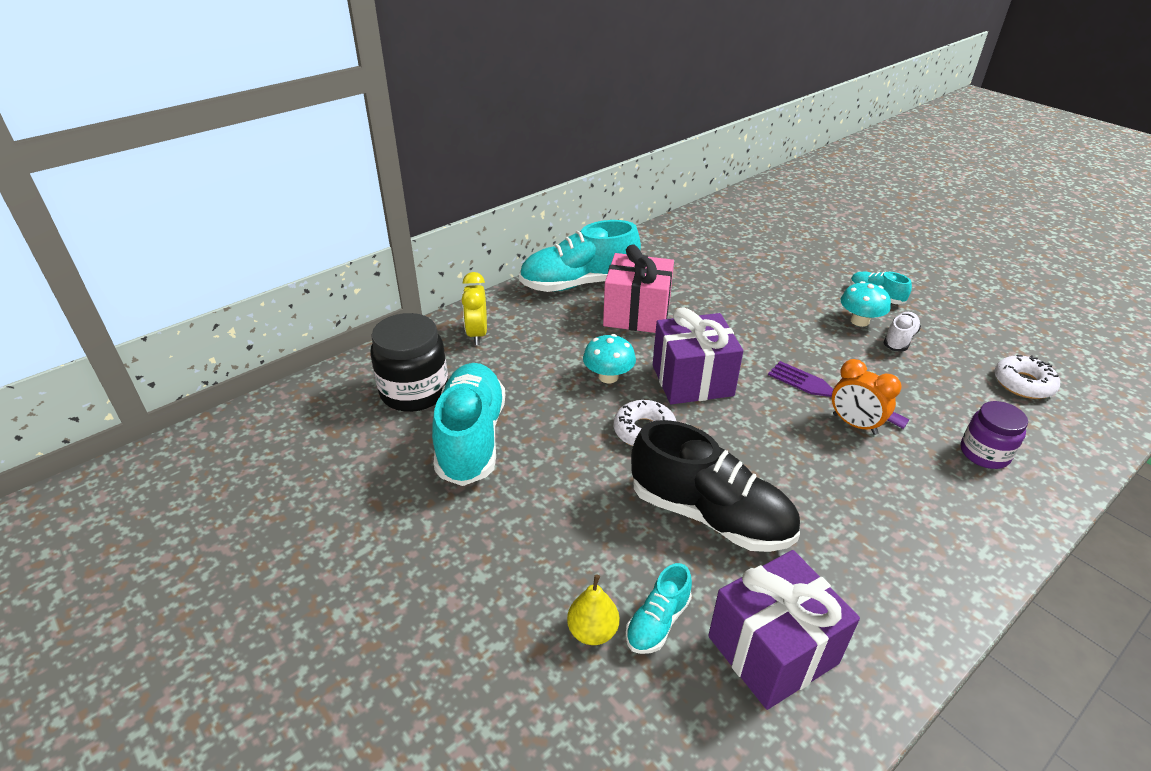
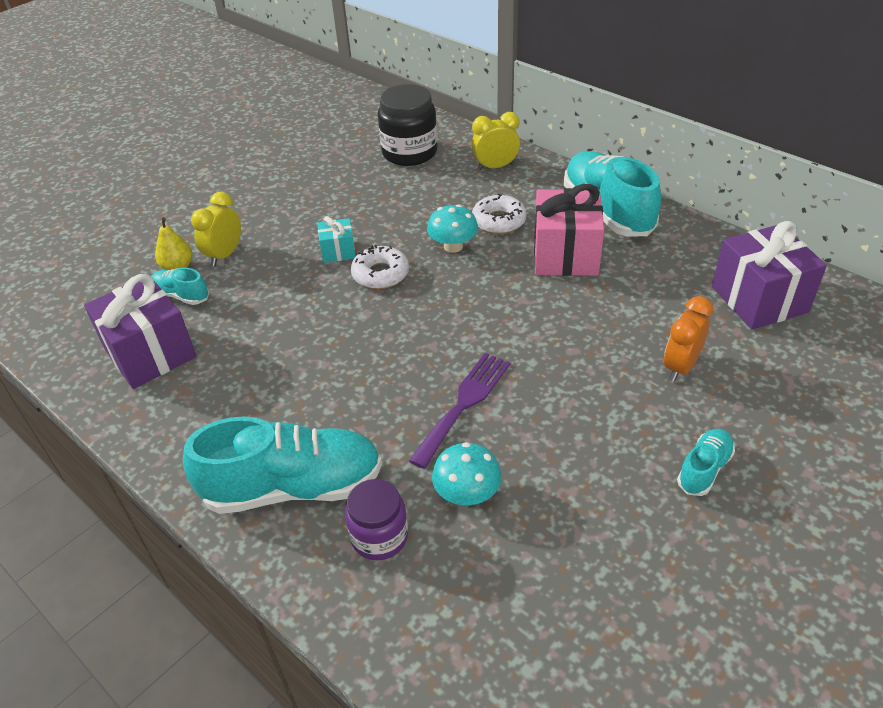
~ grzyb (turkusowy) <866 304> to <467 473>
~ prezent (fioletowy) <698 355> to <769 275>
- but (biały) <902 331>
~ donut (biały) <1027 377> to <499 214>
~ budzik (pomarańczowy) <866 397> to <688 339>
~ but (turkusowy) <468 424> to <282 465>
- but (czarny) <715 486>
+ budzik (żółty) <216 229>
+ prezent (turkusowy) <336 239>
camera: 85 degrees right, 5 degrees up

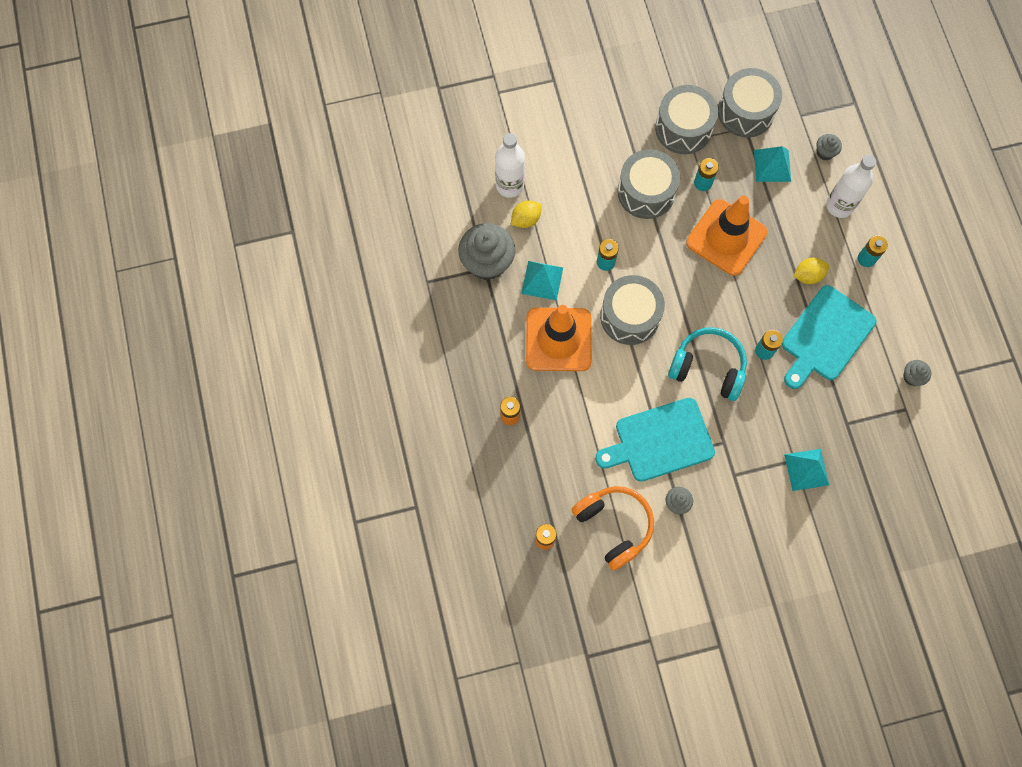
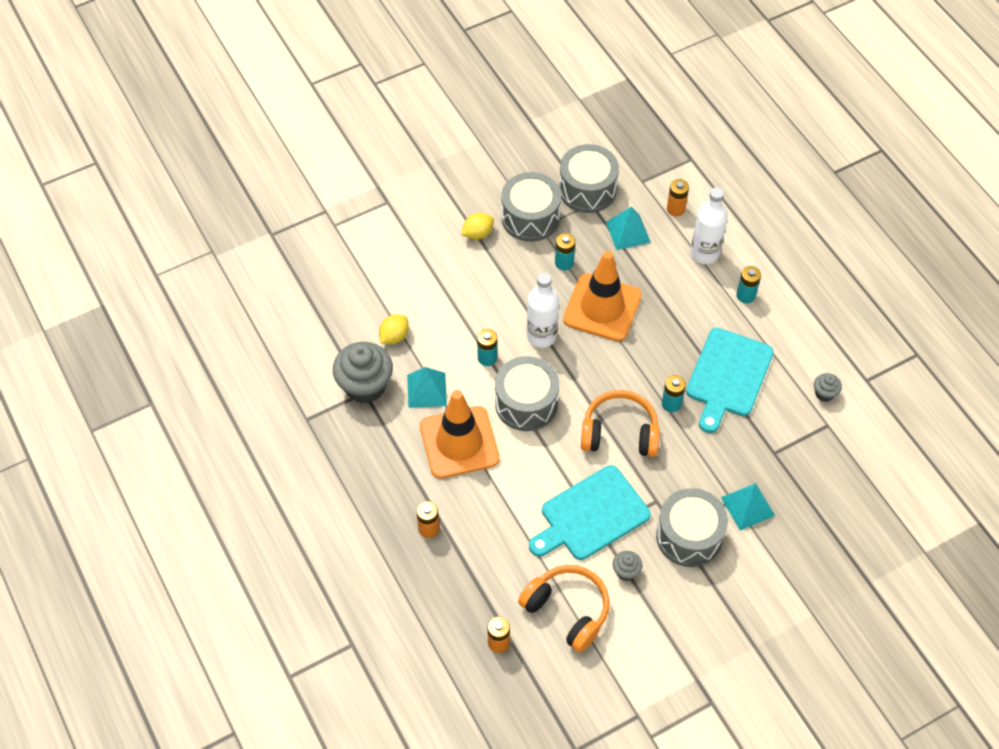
~ butelka (biały) <510 165> to <543 310>
~ muffinka (szary) <829 147> to bateria (pomarańczowy) <678 197>
~ bęben (szary) <649 184> to <692 527>
~ cytryna (żółty) <811 271> to <477 226>
~ słuchawki (turkusowy) <707 364> to słuchawki (pomarańczowy) <620 423>
camera: 15 degrees left, 15 degrees down

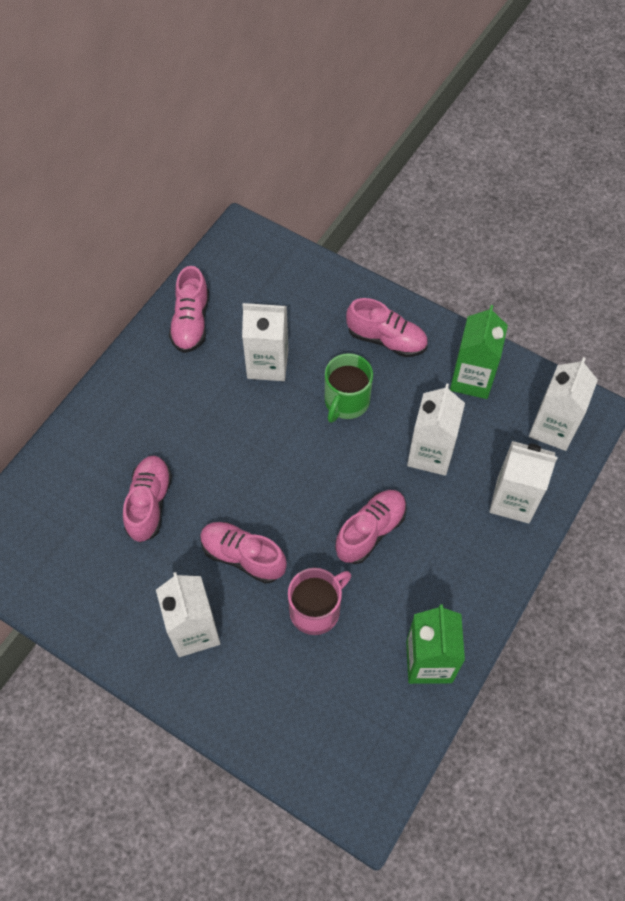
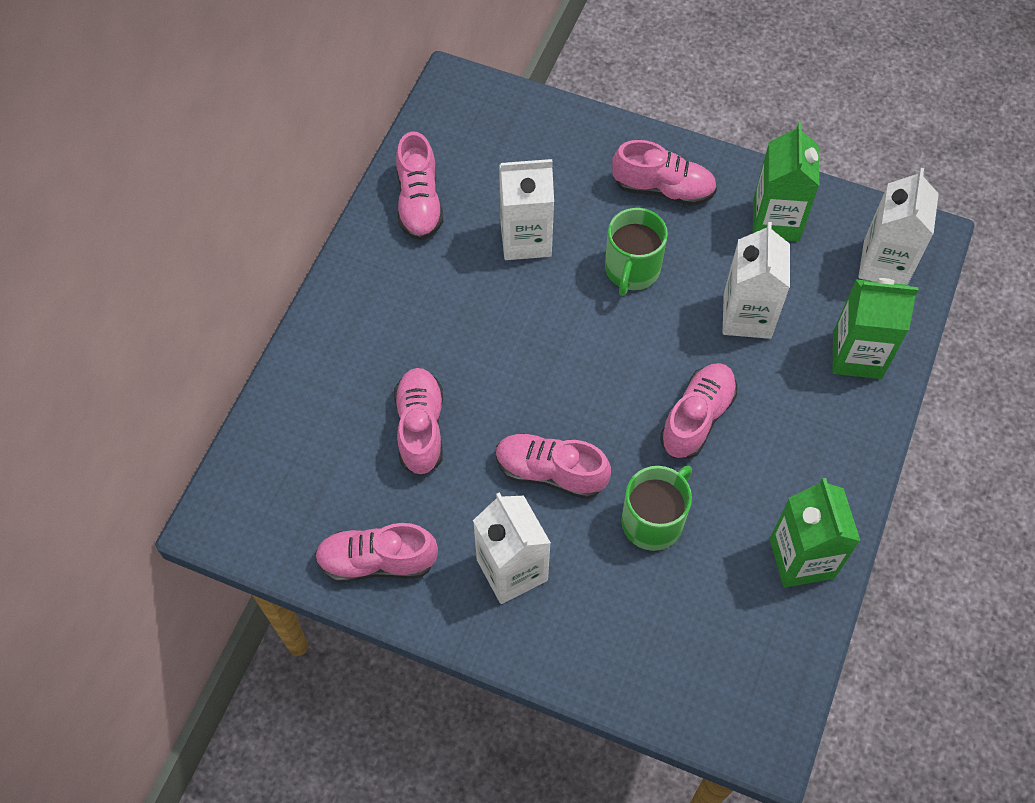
~ karton mleka (biały) <523 482> to karton mleka (zielony) <875 328>
~ kubek (różowy) <319 601> to kubek (zielony) <656 508>
+ but (różowy) <376 552>
camera: 10 degrees left, 0 degrees up

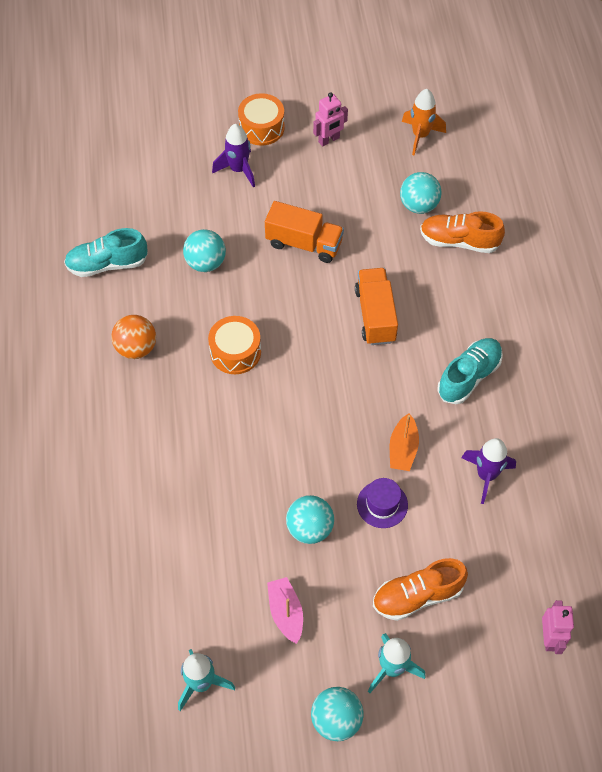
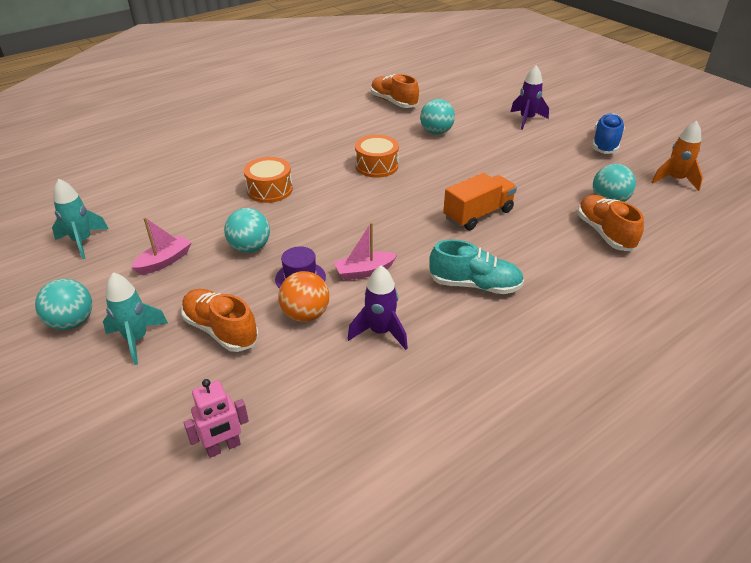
~ bęben (pomarańczowy) <261 119> to <268 180>
~ robot (różowy) <330 119> to but (niebieski) <608 133>
- ciężarówka (pomarańczowy) <304 232>
~ but (turkusowy) <106 252> to but (pomarańczowy) <395 91>
~ piłka (pomarańczowy) <133 337> to <303 296>
~ łódka (pomarańczowy) <404 442> to łódka (różowy) <365 251>
camera: 60 degrees right, 20 degrees down

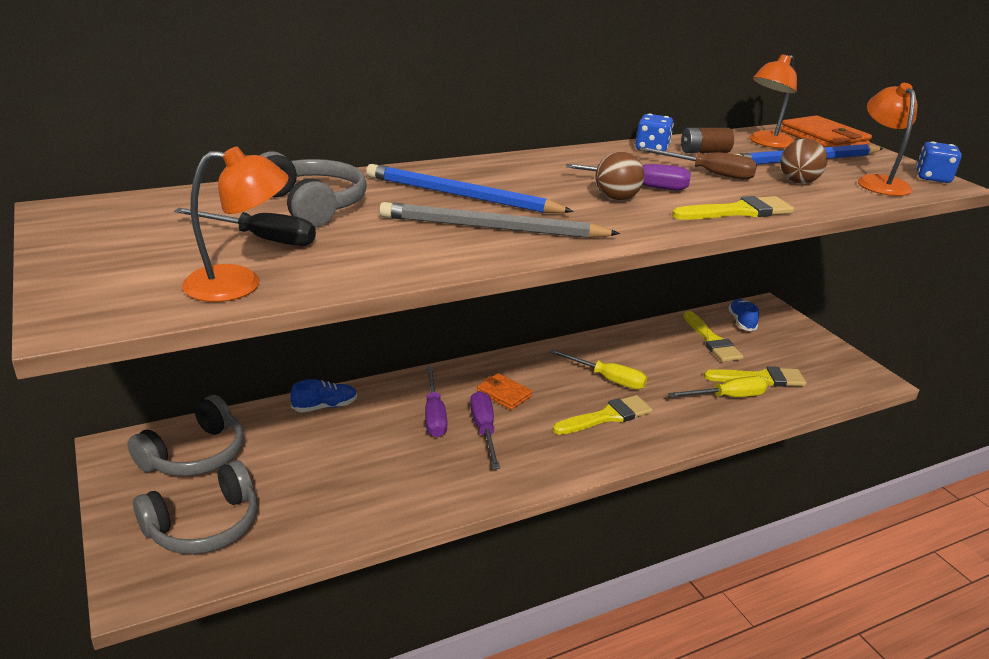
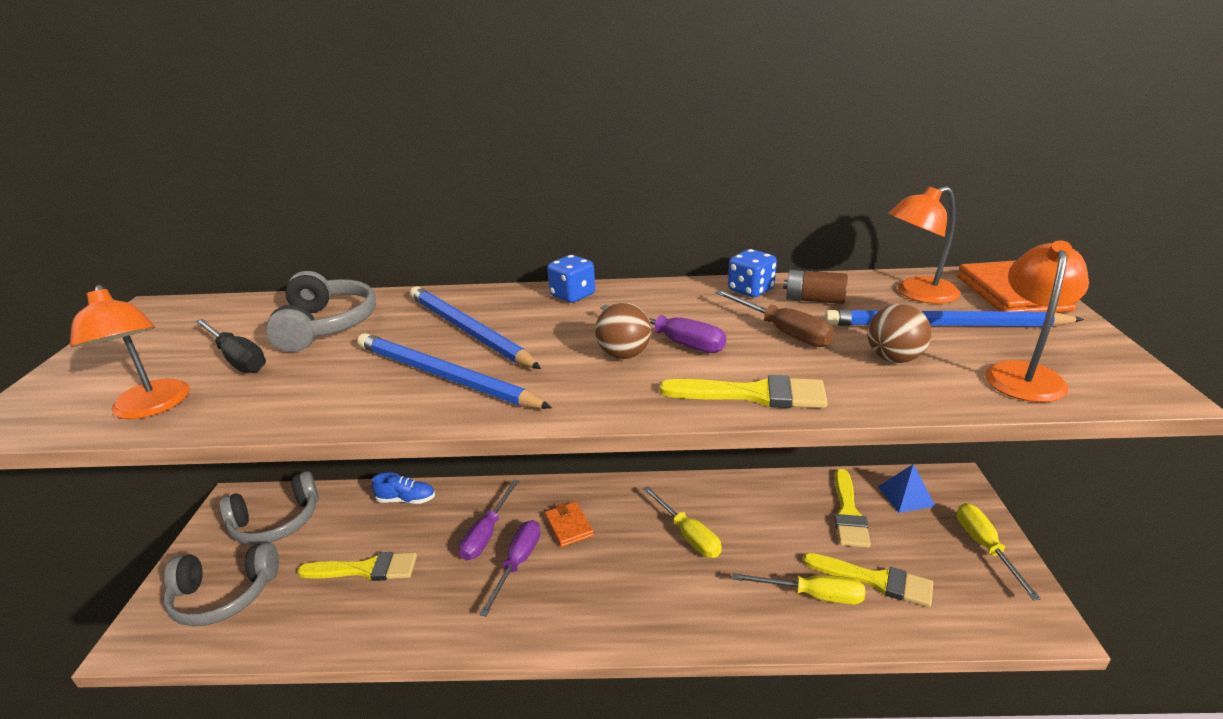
~ kostka do gry (niebieski) <939 162> to <571 279>
~ lampka (pomarańczowy) <235 224> = <130 352> 45 degrees clockwise
~ ołówek (szary) <499 220> to ołówek (niebieski) <454 371>
~ but (niebieski) <743 315> to piramida (niebieski) <906 488>
~ pędzel (żółty) <602 415> to <357 566>
+ śrubokręt (żółty) <999 551>
camera: 30 degrees right, 0 degrees up

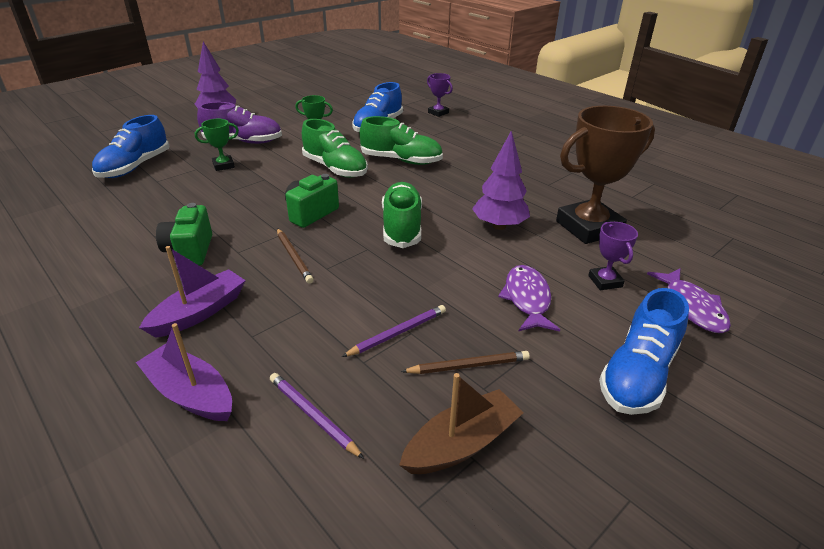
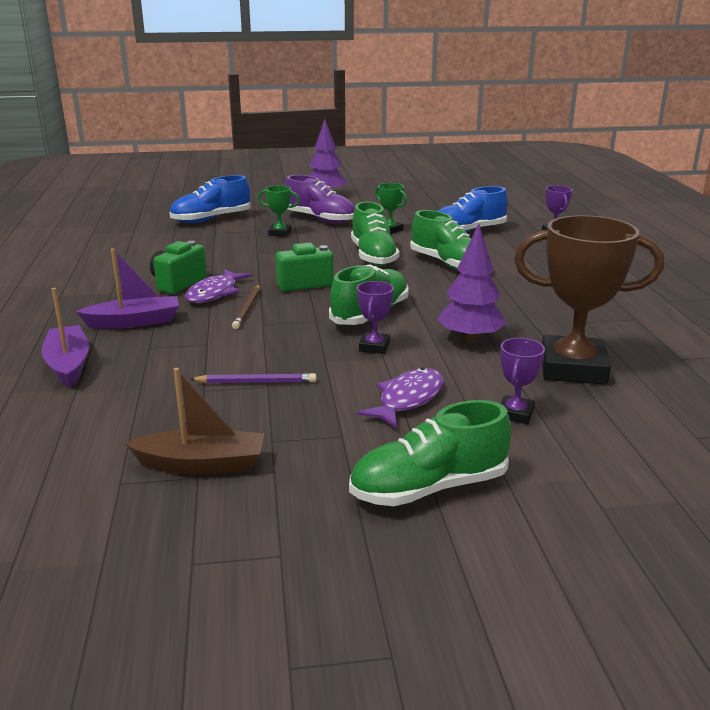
~ ryba (fioletowy) <689 300> to <218 286>
~ but (niebieski) <644 351> to but (zielony) <430 453>
- ołówek (brązowy) <465 362>
- ołówek (fioletowy) <317 416>
+ puchar (fioletowy) <375 317>
camera: 35 degrees right, 10 degrees down

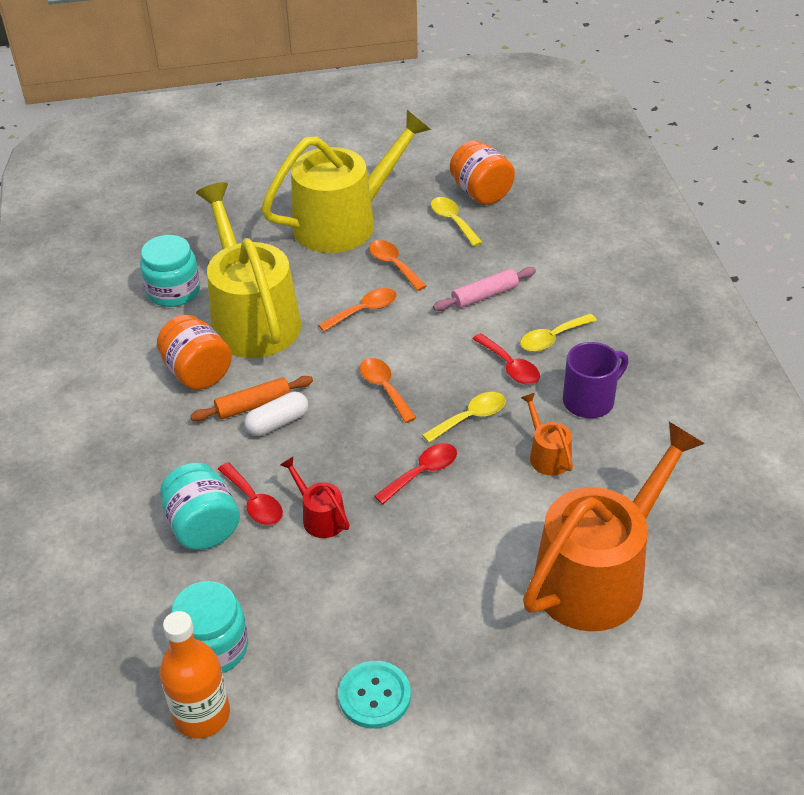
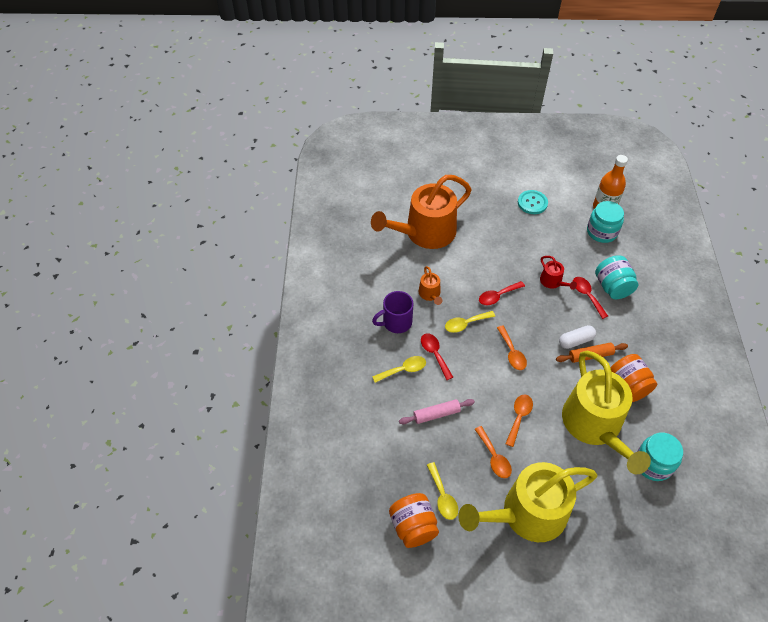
~ łyżka (pomarańczowy) <357 310> = <519 420> 135 degrees clockwise
camera: 170 degrees left, 10 degrees up

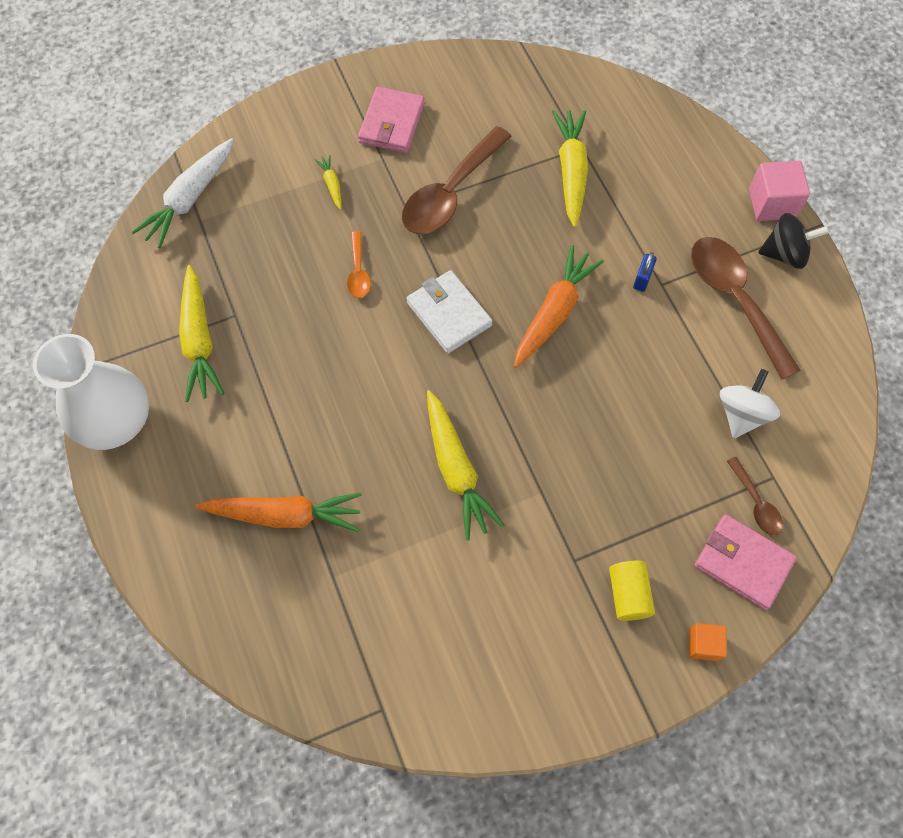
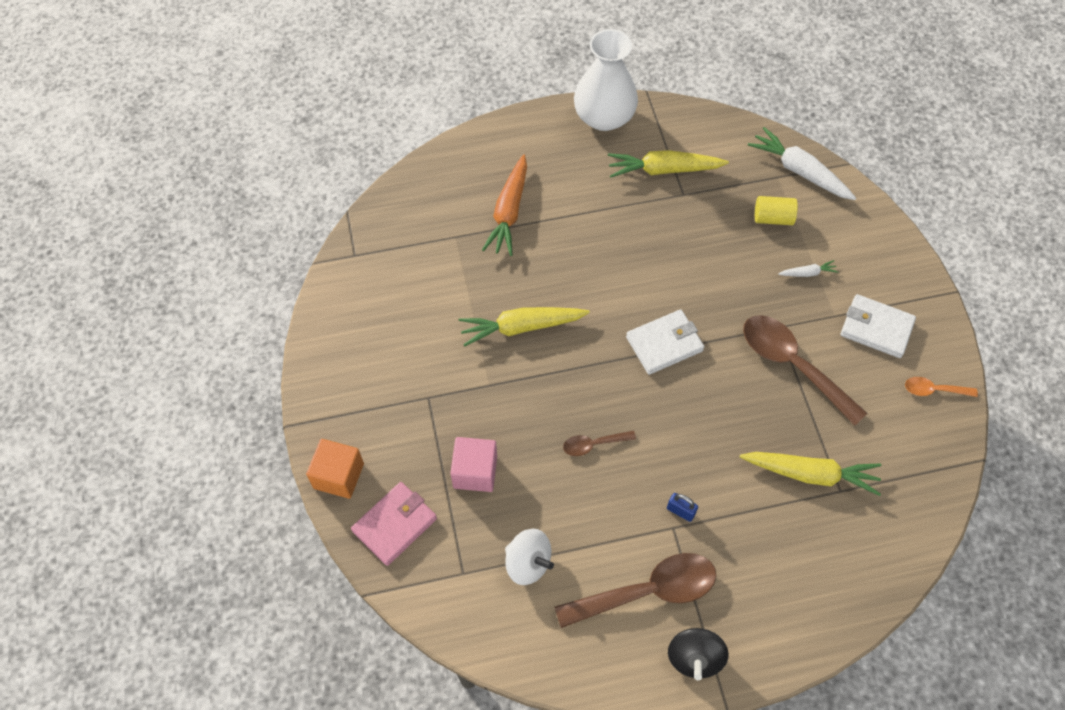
~ portfel (różowy) <391 120> to portfel (biały) <878 326>
~ marchewka (żółty) <328 182> to marchewka (biały) <808 268>
~ sześcian (różowy) <779 191> to <473 464>
~ łyżka (pomarańczowy) <359 264> to <941 387>
- marchewka (pomarańczowy) <559 306>
~ łyżka (brązowy) <755 496> to <599 443>
~ walec (żółty) <632 591> to <776 210>
~ sześcian (pomarańczowy) <708 642> = <335 469> x1.67
camera: 100 degrees right, 5 degrees down

